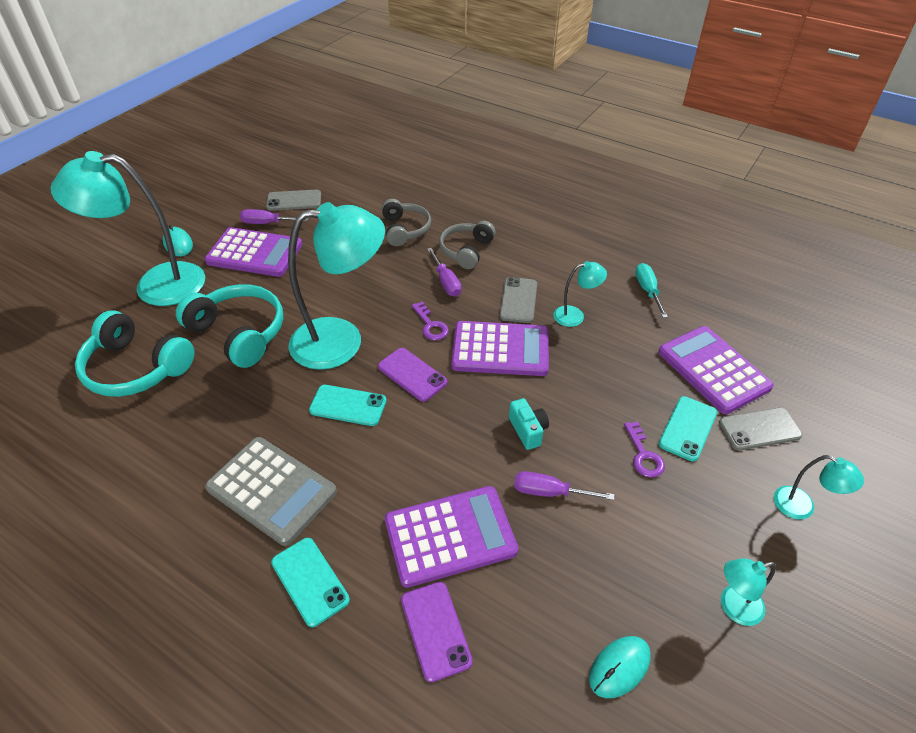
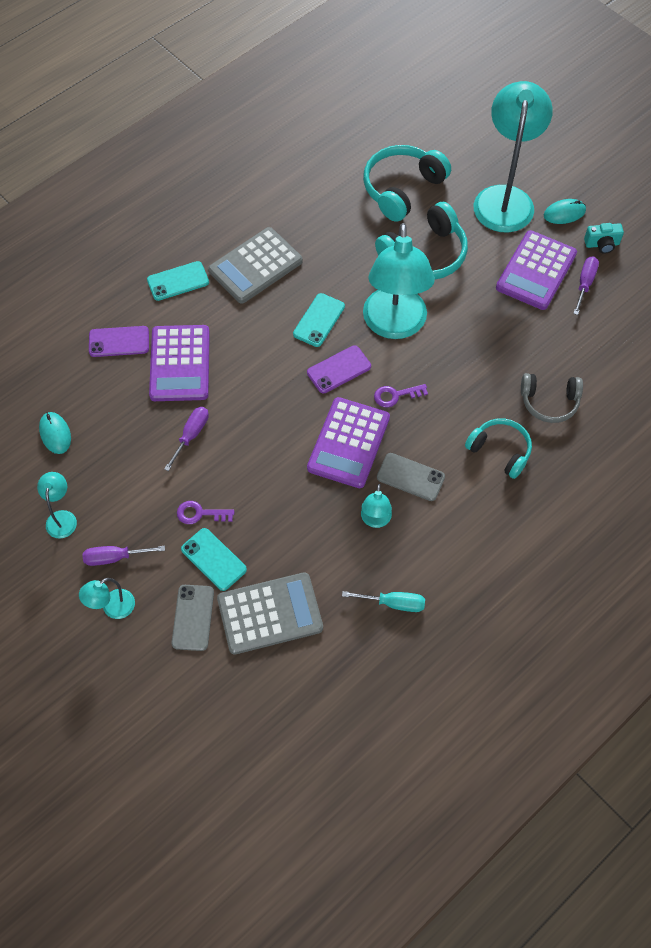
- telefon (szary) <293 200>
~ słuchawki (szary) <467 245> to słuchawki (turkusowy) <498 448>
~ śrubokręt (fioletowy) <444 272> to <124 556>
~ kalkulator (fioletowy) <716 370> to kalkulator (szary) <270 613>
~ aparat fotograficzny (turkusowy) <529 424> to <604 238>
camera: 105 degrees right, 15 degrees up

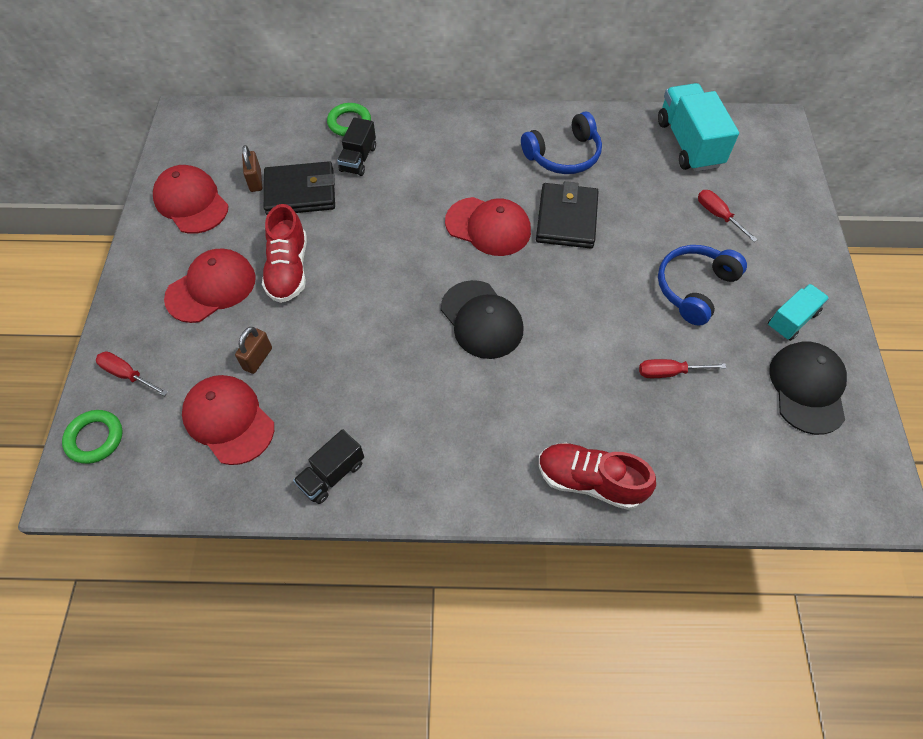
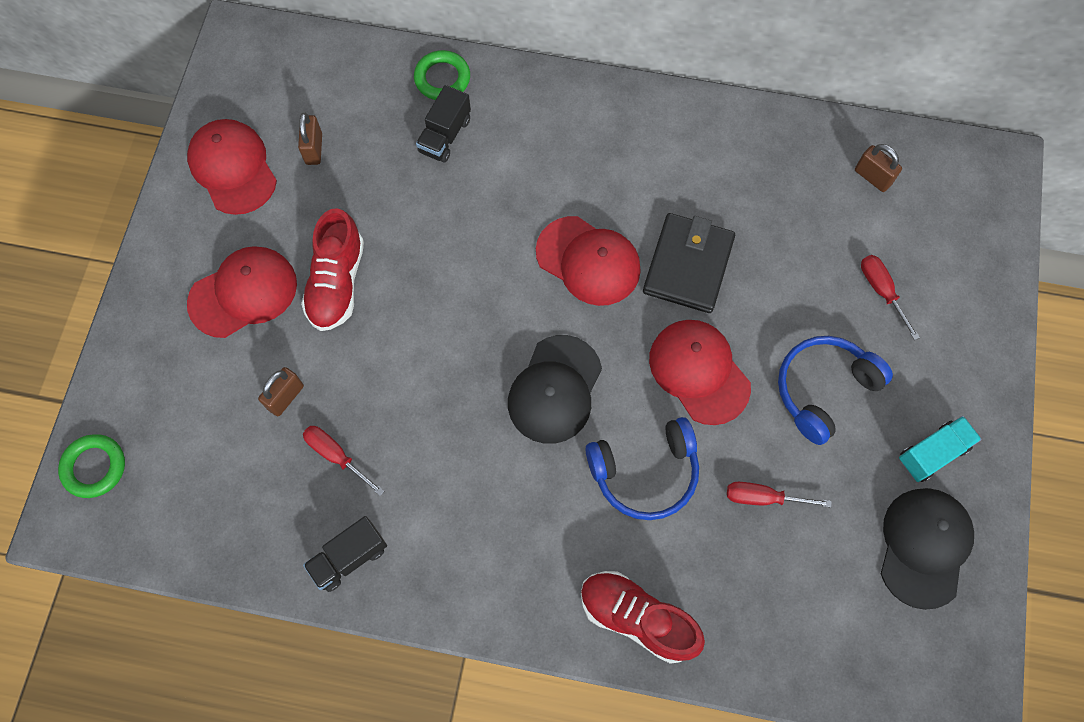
~ ciężarówka (turkusowy) <698 127> to kłódka (brązowy) <878 168>
~ słuchawki (niebieski) <561 143> to <642 468>
- portfel (czarny) <299 188>
~ czapka (czarny) <482 319> = <555 389> 45 degrees clockwise
~ śrubokręt (czerwony) <132 373> to <343 461>
~ czapka (czerwony) <228 420> to <700 372>
camera: 10 degrees right, 10 degrees up

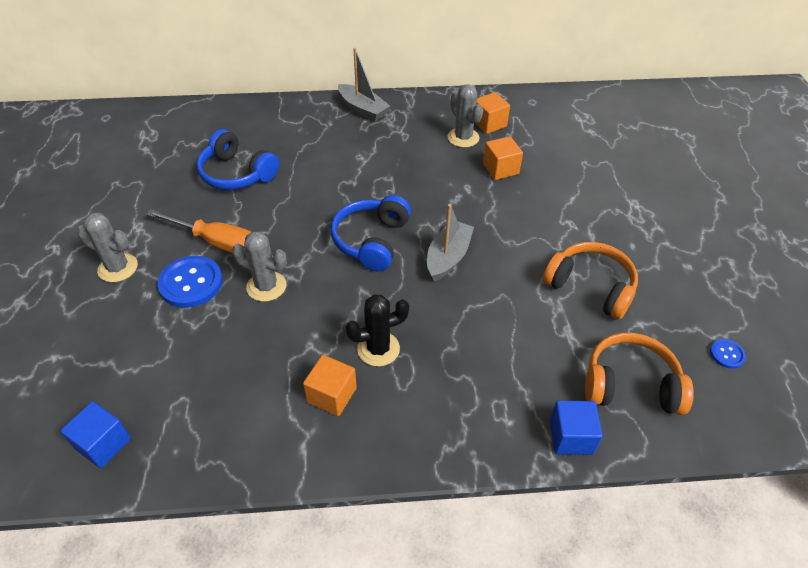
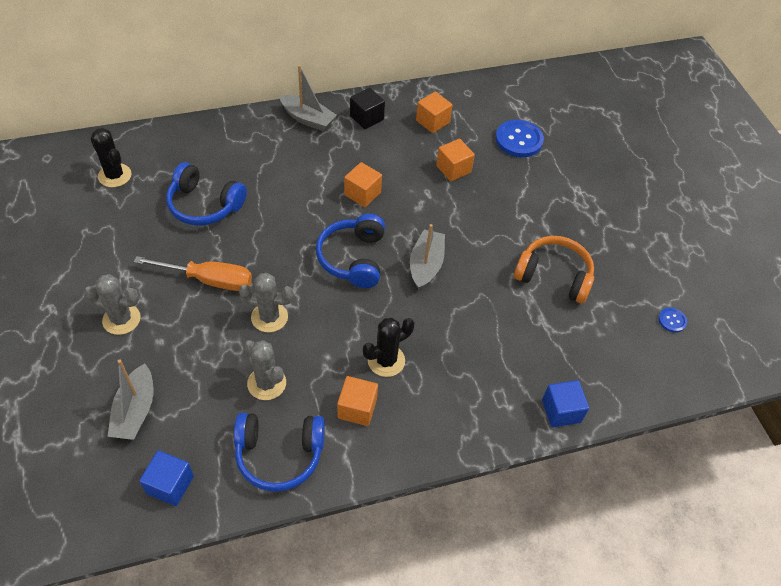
~ kaktus (szary) <465 116> to <264 370>
~ guzik (niebieski) <190 282> to <519 138>
- słuchawki (pomarańczowy) <639 374>
+ sześcian (czarny) <367 108>
+ kaktus (czarny) <110 157>
+ sześcian (pomarańczowy) <363 184>
+ łódka (szary) <130 399>
+ słuchawki (niebieski) <279 452>
camera: 15 degrees left, 5 degrees up

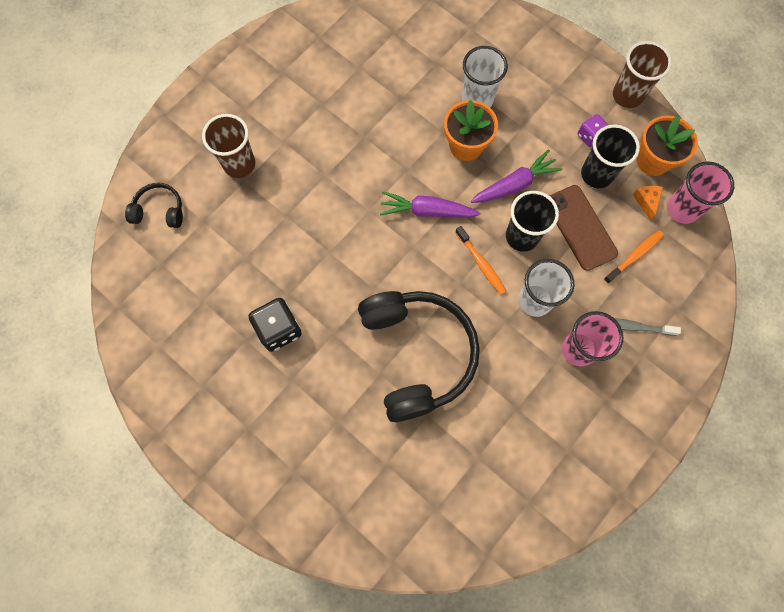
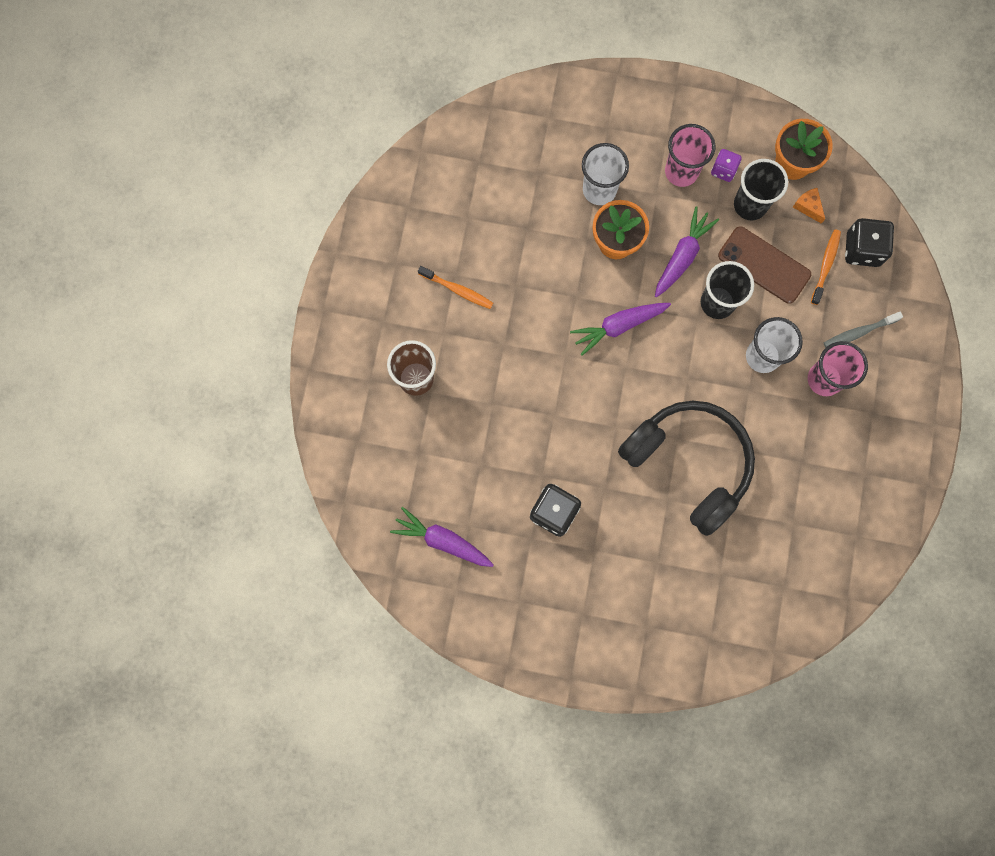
- szklanka (brązowy) <642 74>
~ szklanka (różowy) <700 192> to <690 155>
- słuchawki (czarny) <154 205>
~ szczoteczka do zębów (pomarańczowy) <480 260> to <455 287>
+ kostka do gry (czarny) <869 242>
+ marchewka (fioletowy) <442 537>
camera: 30 degrees left, 5 degrees up

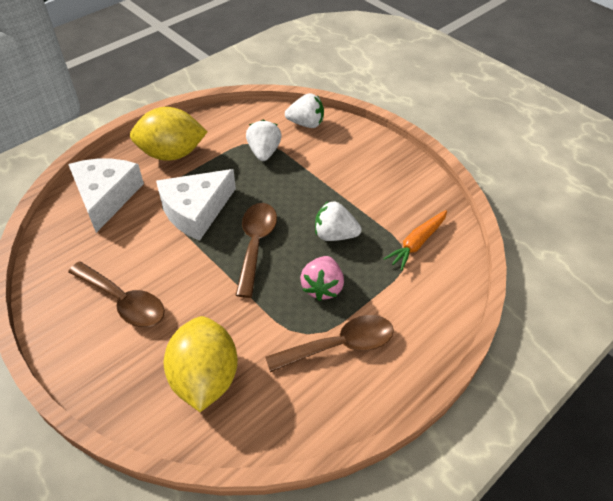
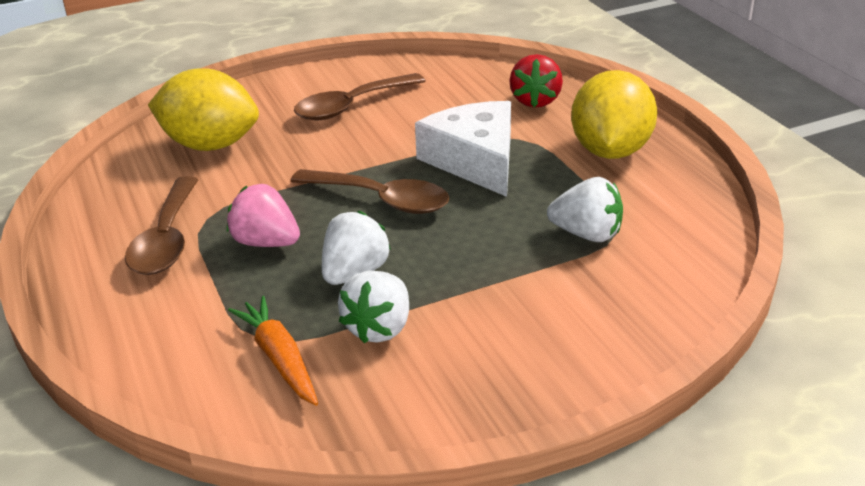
~ truskawka (biały) <304 110> to <373 307>
~ ser (biały) <106 196> to truskawka (czerwony) <536 81>
camera: 110 degrees right, 15 degrees down

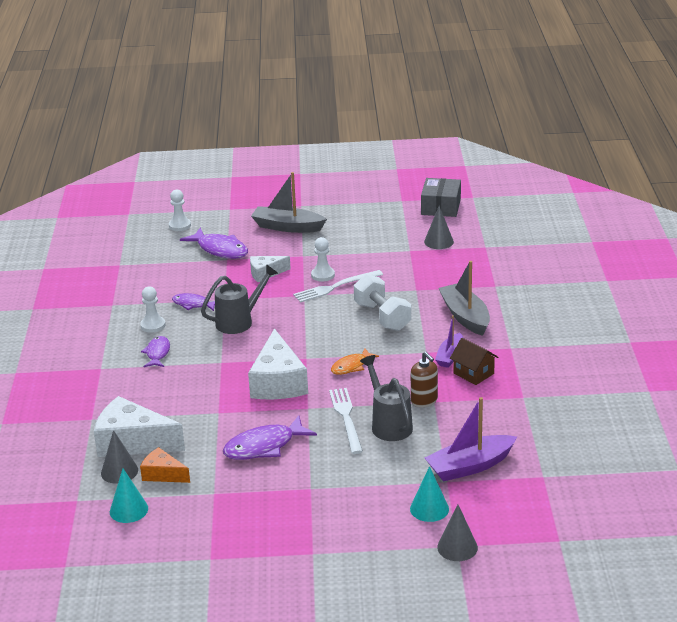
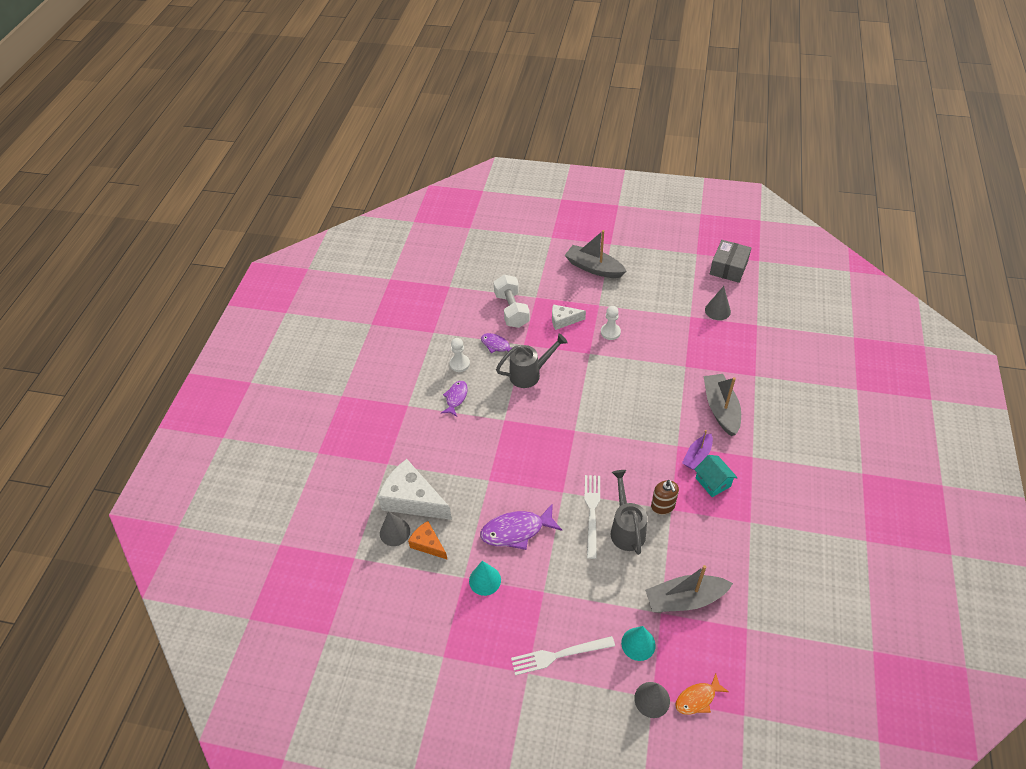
- pionek (biały) <180 210>
- ryba (fioletowy) <214 243>
~ widelec (biały) <338 286> to <563 655>
~ hantel (biały) <382 302> to <511 301>
- ser (biały) <278 363>
~ domek (brązowy) <474 361> to domek (turkusowy) <716 476>
~ ryba (pomarańczowy) <355 361> to <702 694>
~ łódka (fioletowy) <471 439> to łódka (szary) <689 588>
~ stożek (turkusowy) <129 496> to <485 578>
camera: 15 degrees right, 20 degrees up

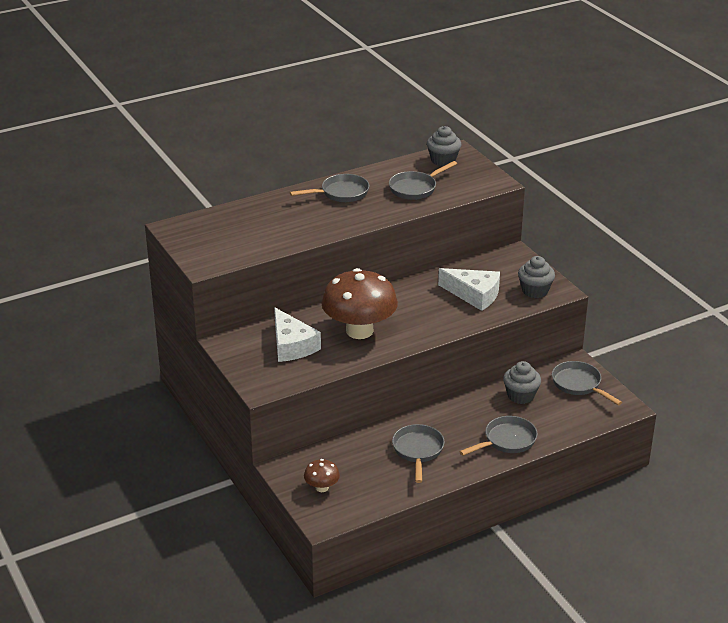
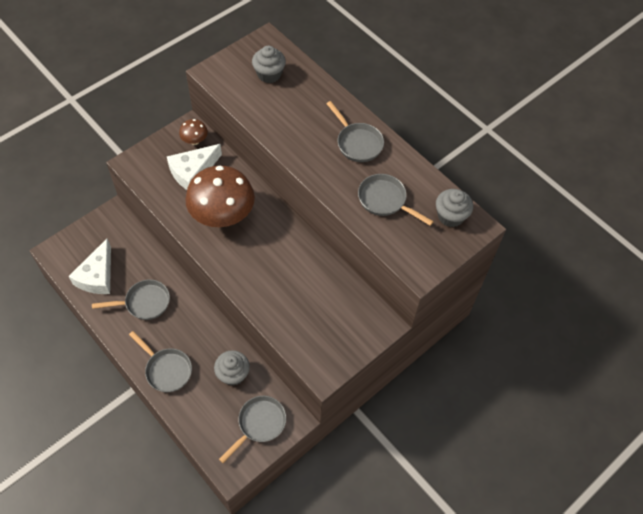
~ muffinka (szary) <536 277> to <269 64>
~ ser (biały) <469 289> to <89 266>
~ grzyb (brązowy) <322 475> to <193 132>
camera: 75 degrees right, 25 degrees up

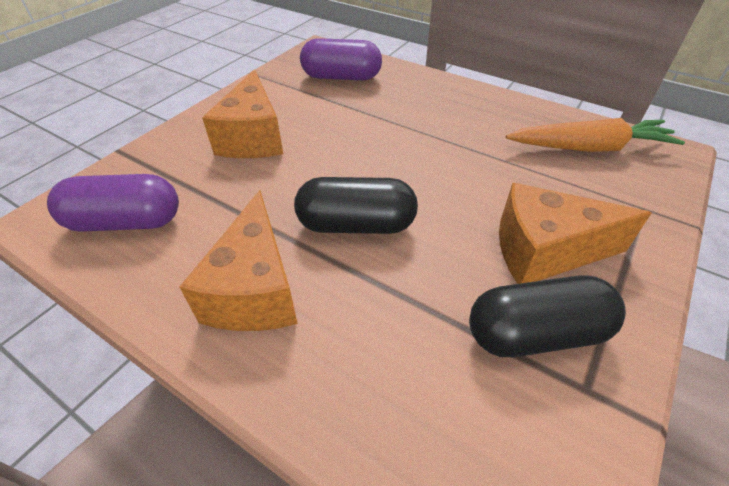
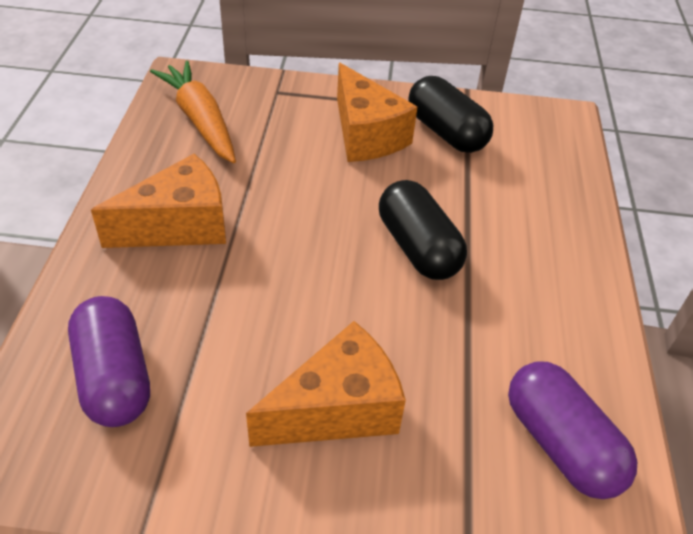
~ ser (pomarańczowy) <239 260> to <158 201>
camera: 120 degrees left, 0 degrees up

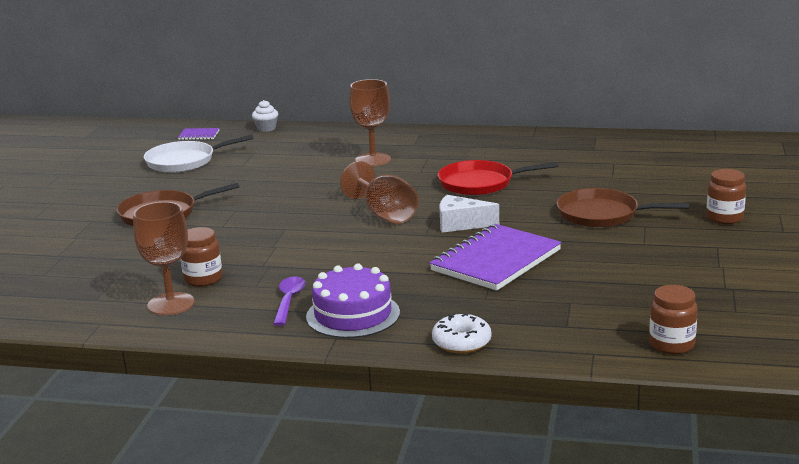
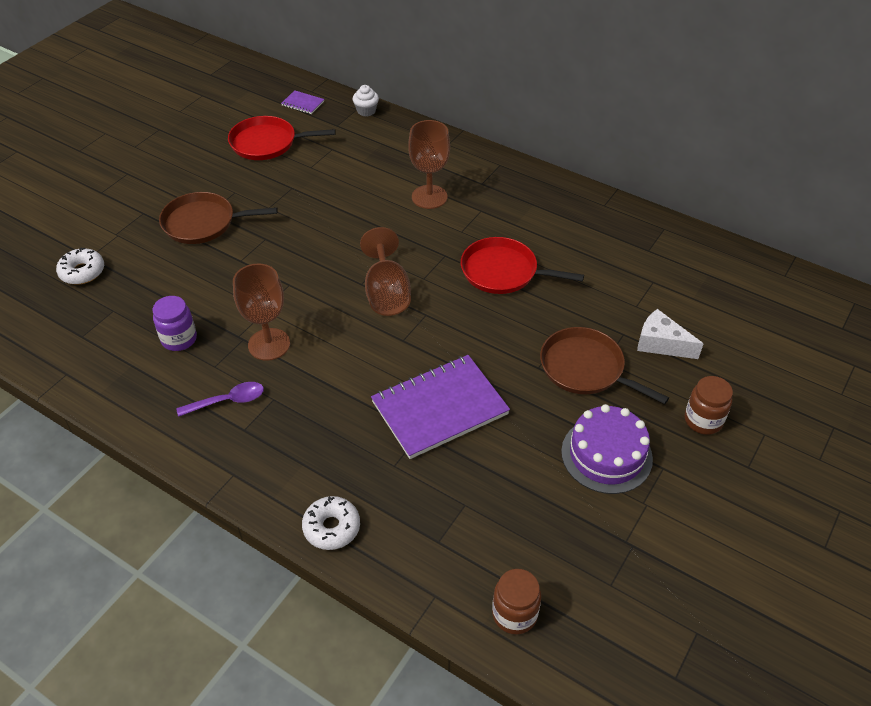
~ patelnia (biały) <199 153> to patelnia (czerwony) <282 138>
~ ser (biały) <469 214> to <670 334>
~ kielich (brązowy) <163 259> to <261 312>
~ słoik (brązowy) <201 257> to słoik (fioletowy) <175 323>
~ tort (fioletowy) <353 301> to <607 449>
~ łyżka (fioletowy) <289 301> = <220 399> 45 degrees clockwise
+ donut (biały) <80 266>
camera: 20 degrees right, 25 degrees up

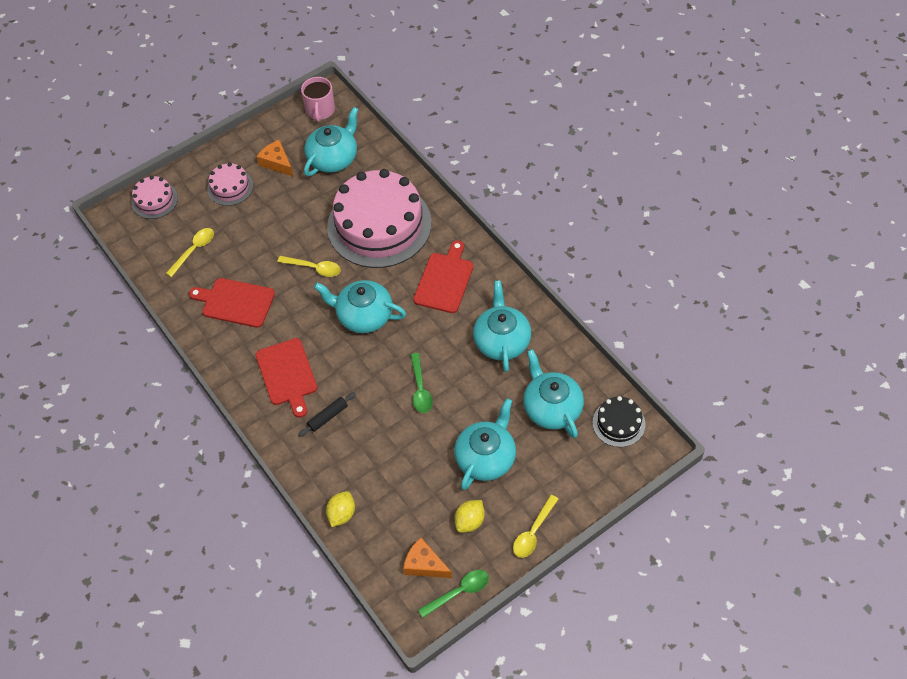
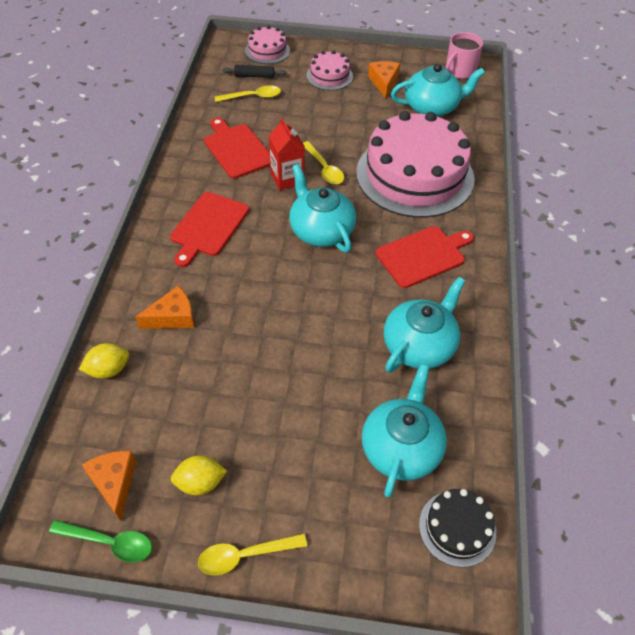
- łyżka (zielony) <422 383>
~ wałek do ciasta (czarny) <327 414> to <254 71>
- imbryk (turkusowy) <485 444>
+ karton mleka (czerwony) <287 154>
+ ser (pomarańczowy) <164 307>
camera: 40 degrees right, 5 degrees down

